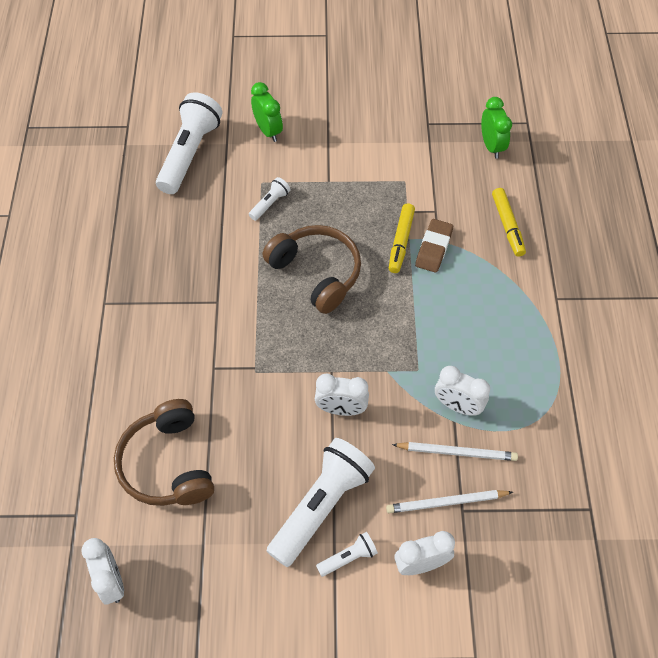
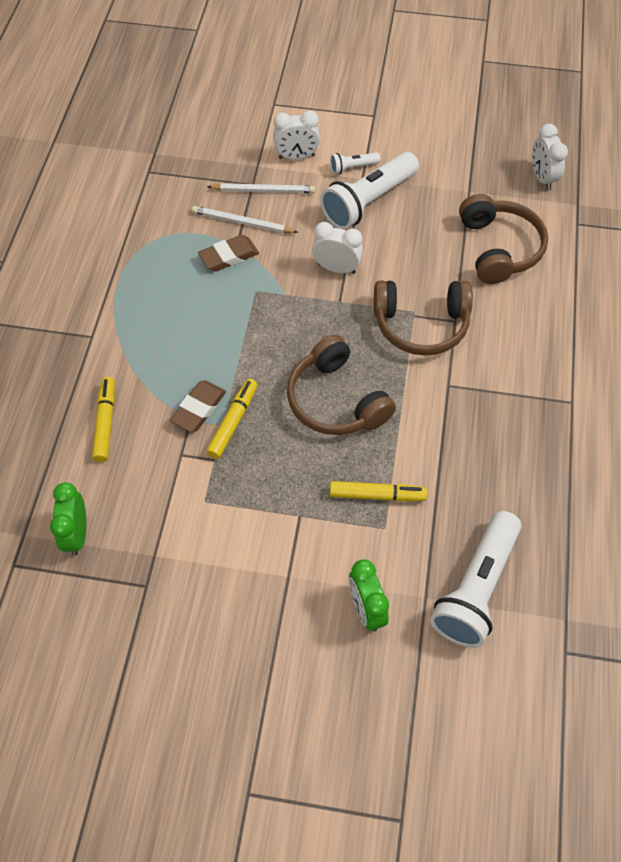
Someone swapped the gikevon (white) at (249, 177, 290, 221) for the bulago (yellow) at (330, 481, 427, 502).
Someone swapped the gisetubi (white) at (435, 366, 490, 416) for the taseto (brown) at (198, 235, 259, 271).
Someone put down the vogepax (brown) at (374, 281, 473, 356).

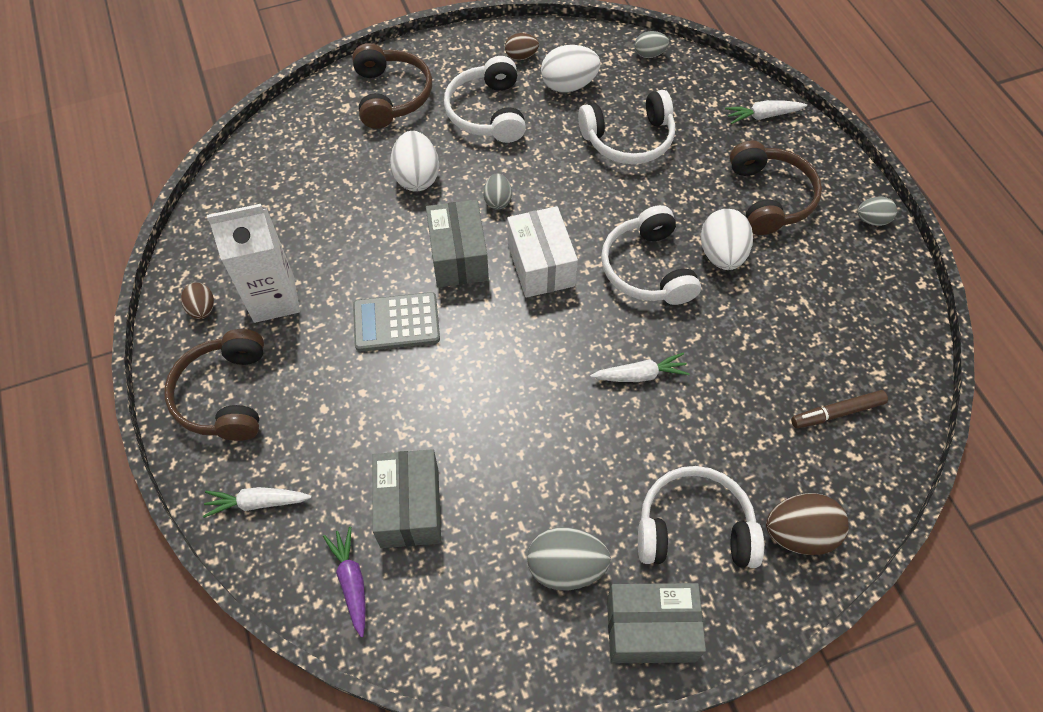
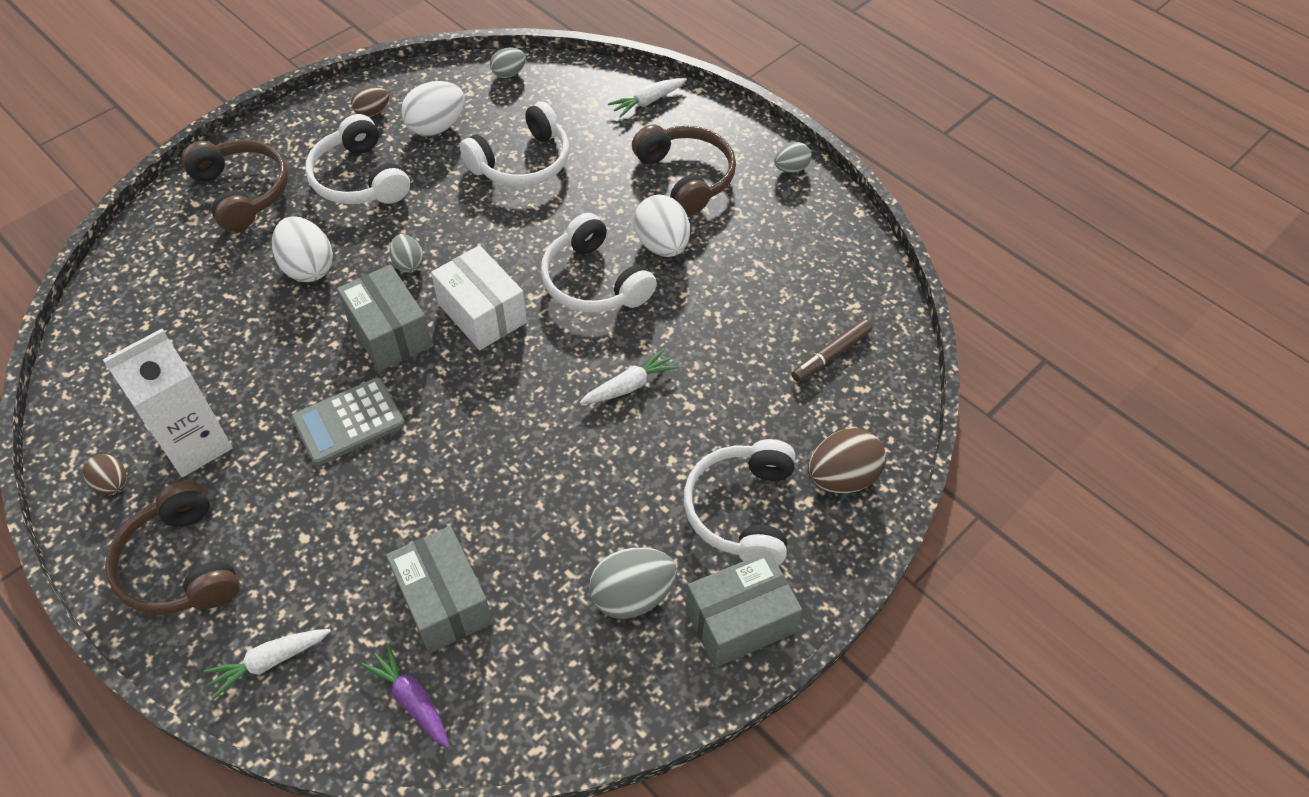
Someone rotated the vogepax (white) at (638, 466, 764, 568) by 60 degrees counterclockwise.

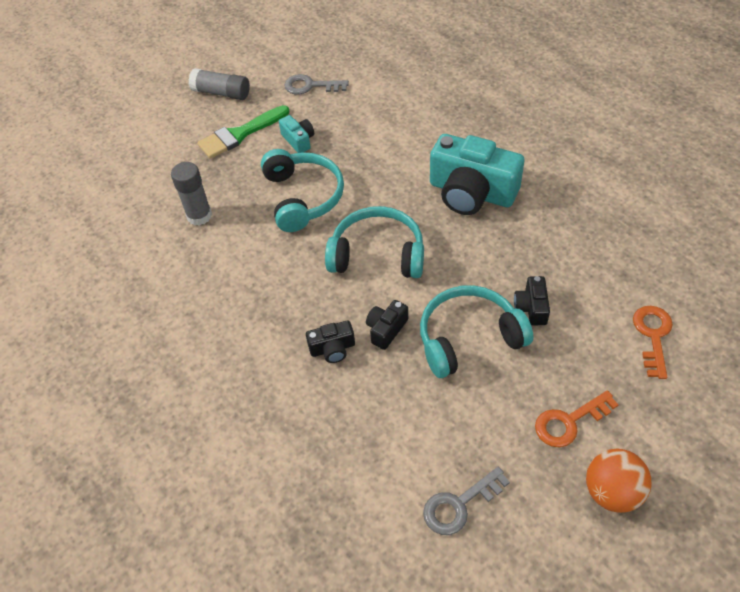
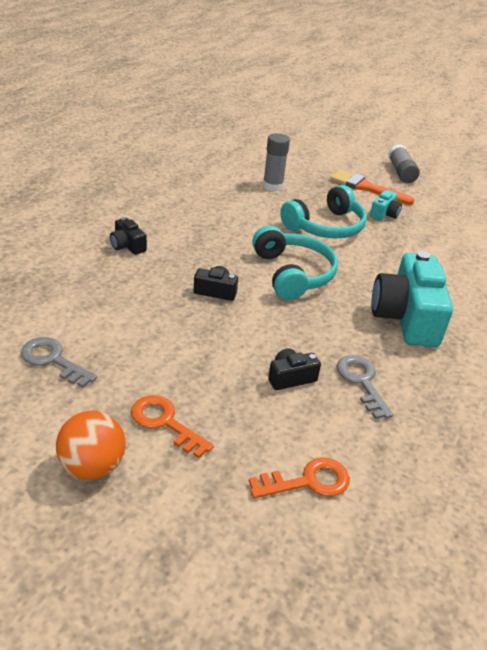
Someone carried the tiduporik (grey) from (284, 74, 349, 95) to (337, 355, 393, 419).
Someone repainted the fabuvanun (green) at (197, 105, 289, 159), which became the fabuvanun (orange) at (330, 169, 414, 205).
Someone took away the vogepax (turquoise) at (420, 285, 533, 378).
Someone carried the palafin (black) from (306, 321, 355, 363) to (110, 217, 147, 255).

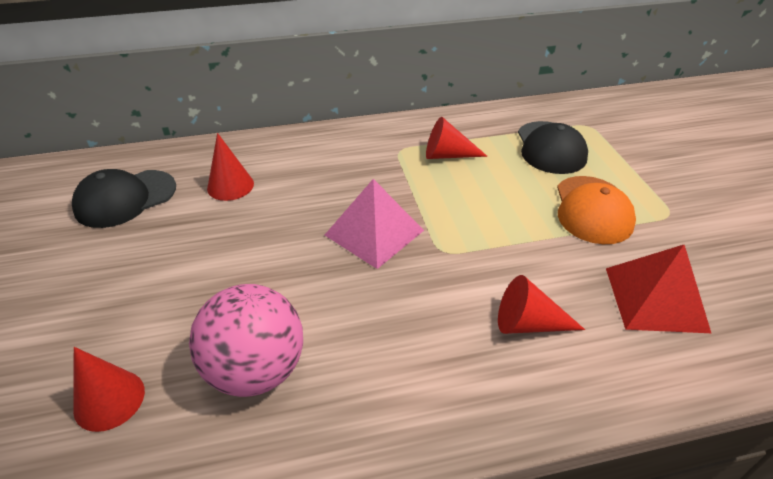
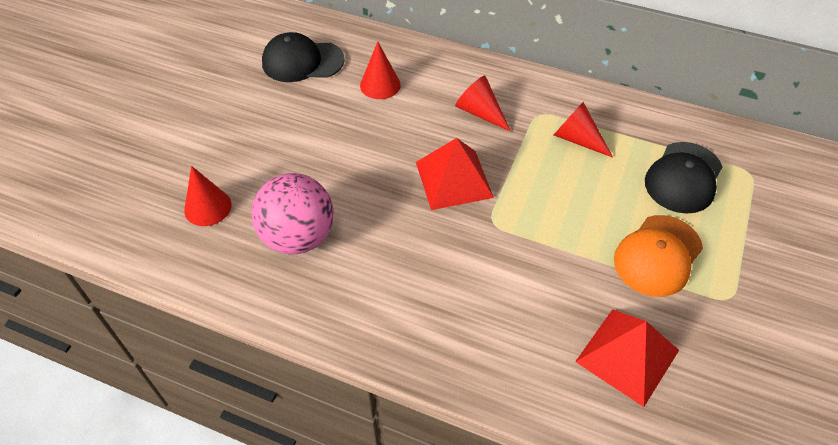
Someone repainted the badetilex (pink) at (325, 179, 424, 269), which became the badetilex (red) at (416, 138, 494, 210).
Someone carried the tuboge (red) from (498, 275, 585, 334) to (455, 75, 511, 132).

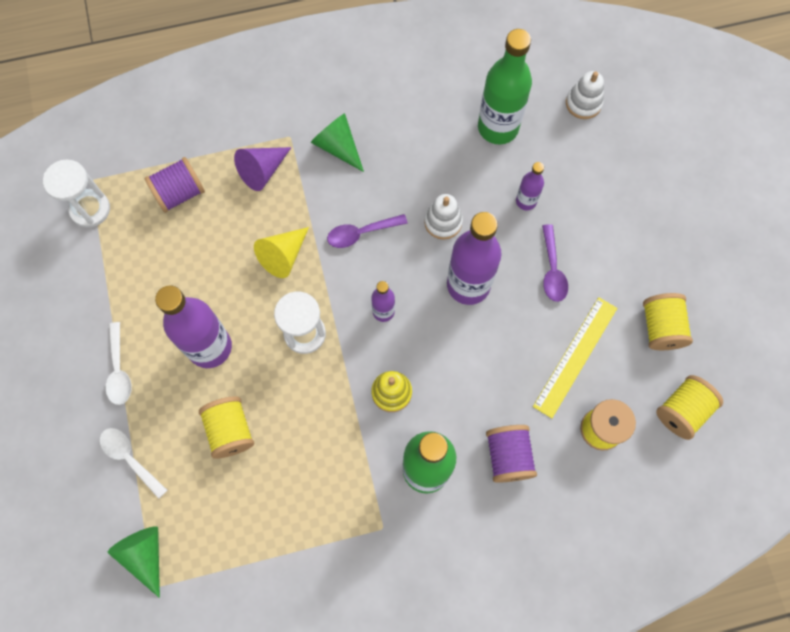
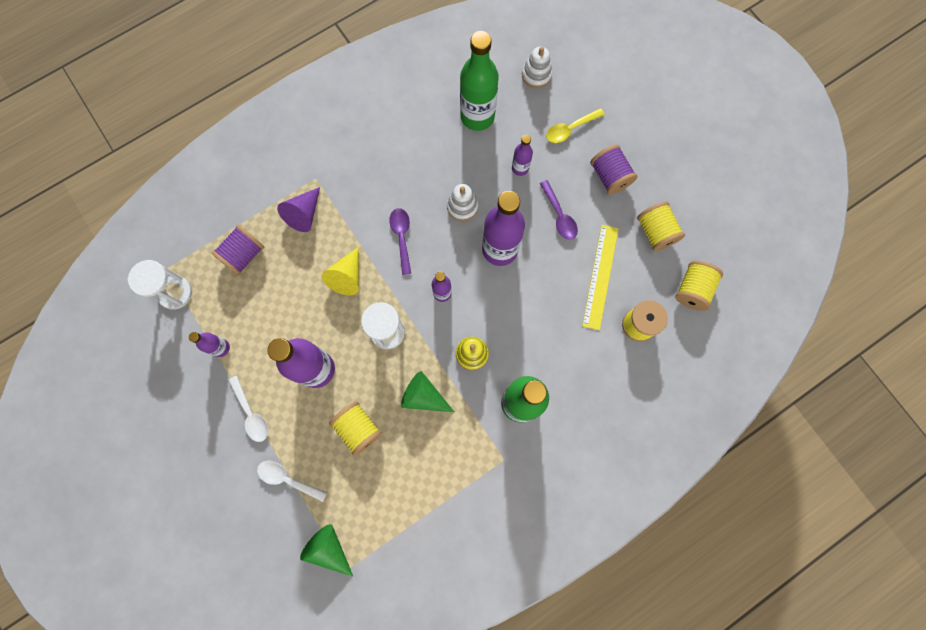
Someone carried the tuboge (green) from (311, 113, 364, 172) to (401, 371, 454, 412).
Someone rotated the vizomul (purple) at (327, 214, 408, 248) by 120 degrees clockwise.
Someone carried the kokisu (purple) from (486, 425, 537, 483) to (590, 144, 638, 195).
Someone put down the vizomul (yellow) at (546, 108, 605, 143).
Someone put down the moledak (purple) at (189, 332, 230, 357).

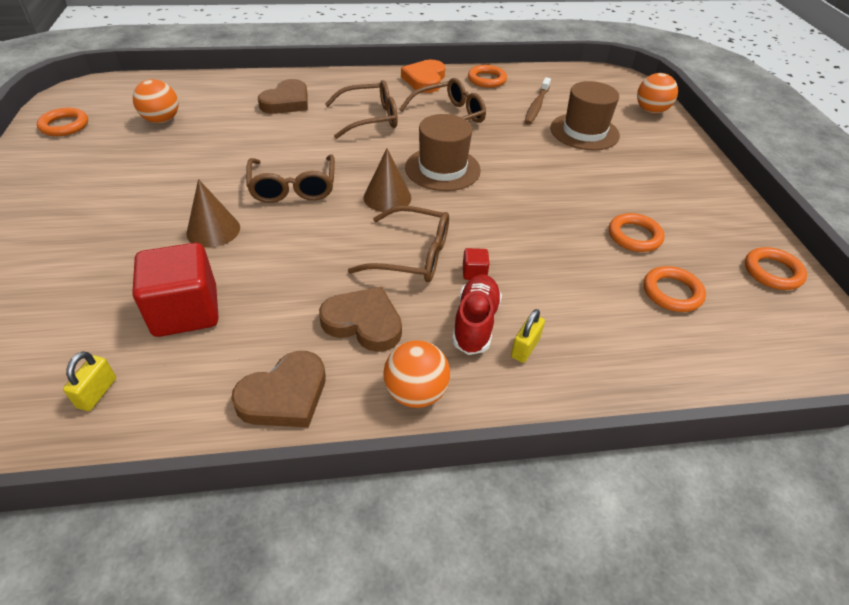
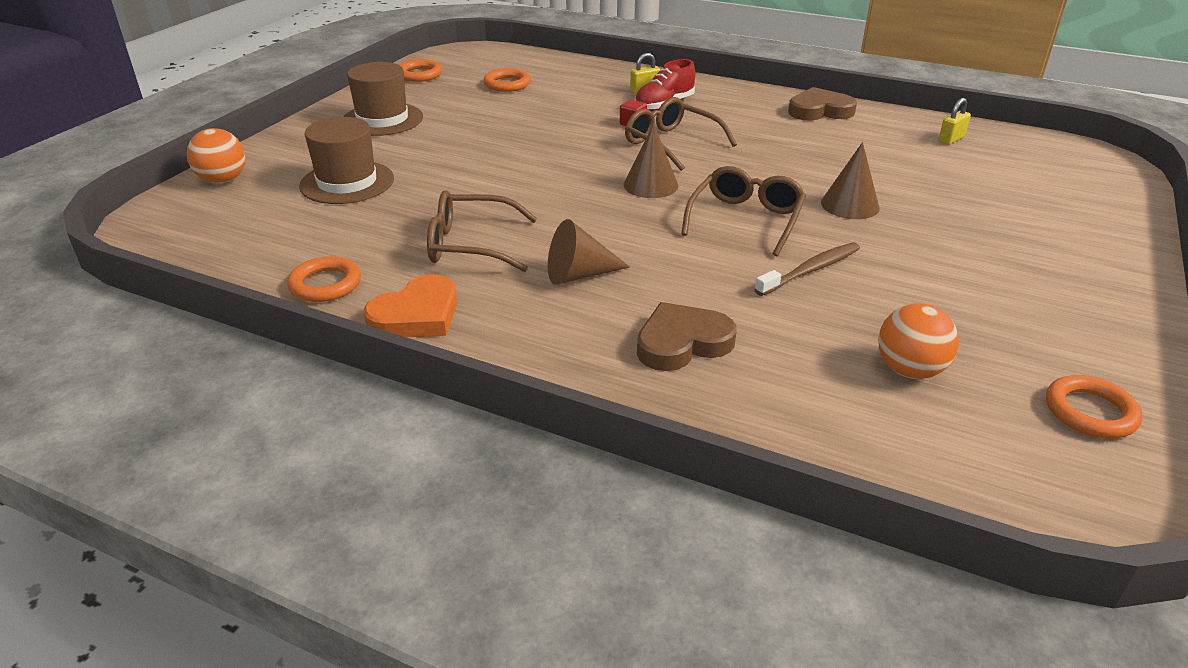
Someone carried the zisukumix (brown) from (524, 77, 551, 125) to (754, 242, 860, 296).
Someone swapped the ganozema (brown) at (325, 80, 398, 139) for the tuboge (brown) at (548, 219, 630, 285).
Someone carried the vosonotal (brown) from (405, 114, 481, 191) to (343, 62, 423, 136).
Someone took away the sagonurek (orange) at (609, 213, 665, 252).
Someone took away the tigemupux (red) at (133, 243, 218, 337).
Someone took away the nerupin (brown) at (319, 286, 402, 352).
Someone took away the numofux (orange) at (383, 340, 450, 408).

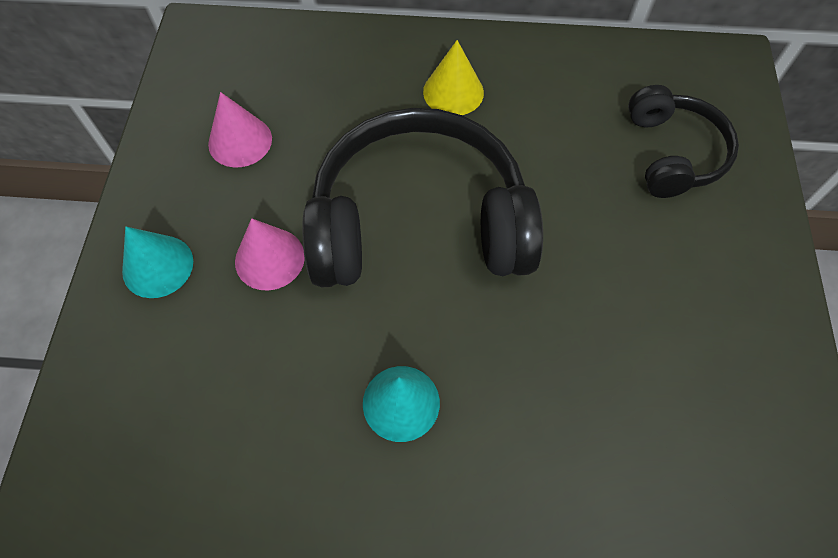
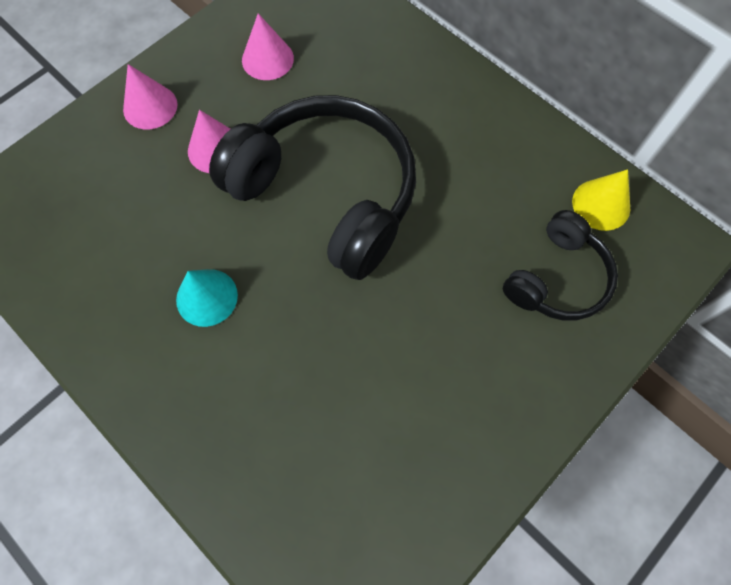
Someone carried the tuboge (yellow) from (423, 40, 484, 115) to (572, 169, 630, 231).
Someone repainted the tuboge (turquoise) at (122, 227, 193, 298), which became the tuboge (pink) at (123, 64, 177, 130).

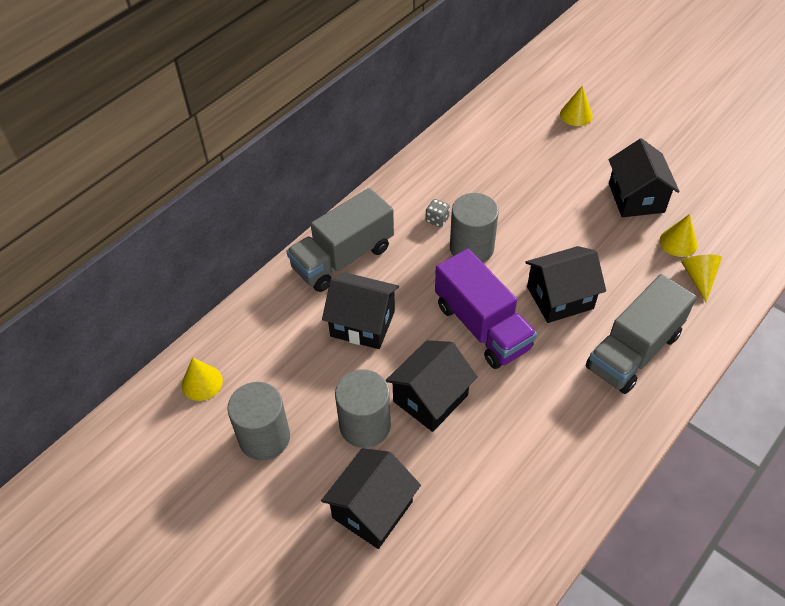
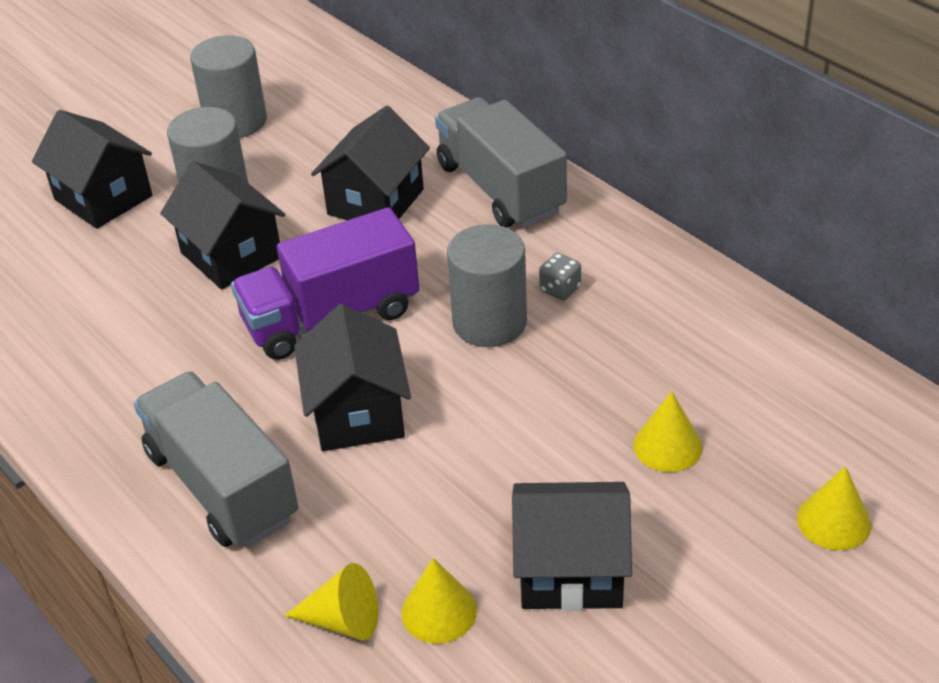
Someone carried the tuboge (yellow) from (182, 357, 223, 401) to (633, 391, 703, 472).

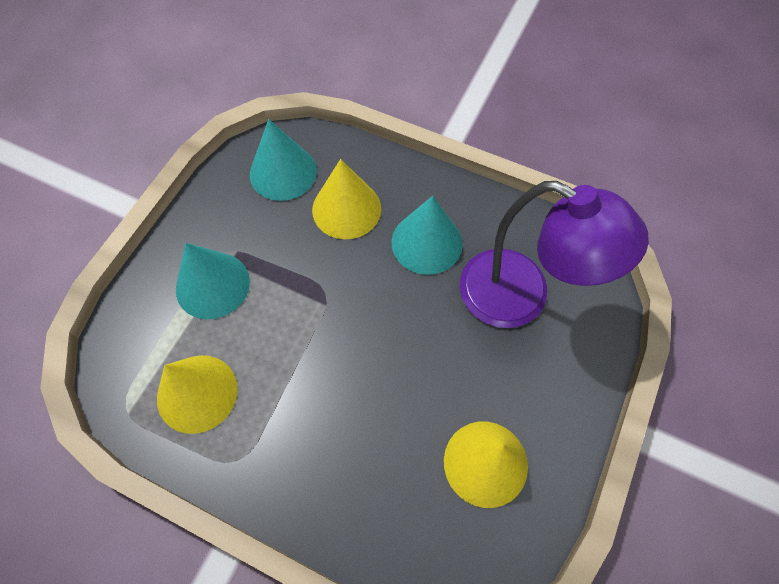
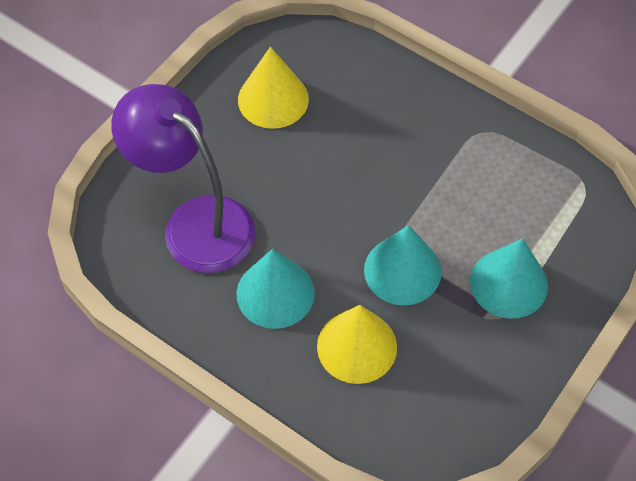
Someone carried the tuboge (turquoise) from (250, 119, 317, 201) to (364, 225, 441, 306).
Someone took away the tuboge (yellow) at (157, 355, 238, 434).

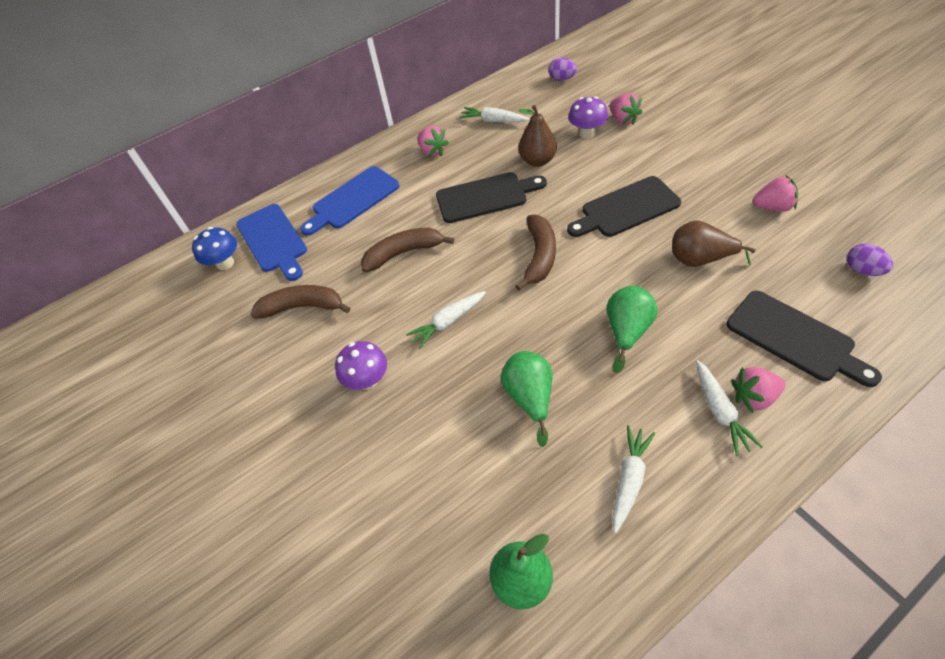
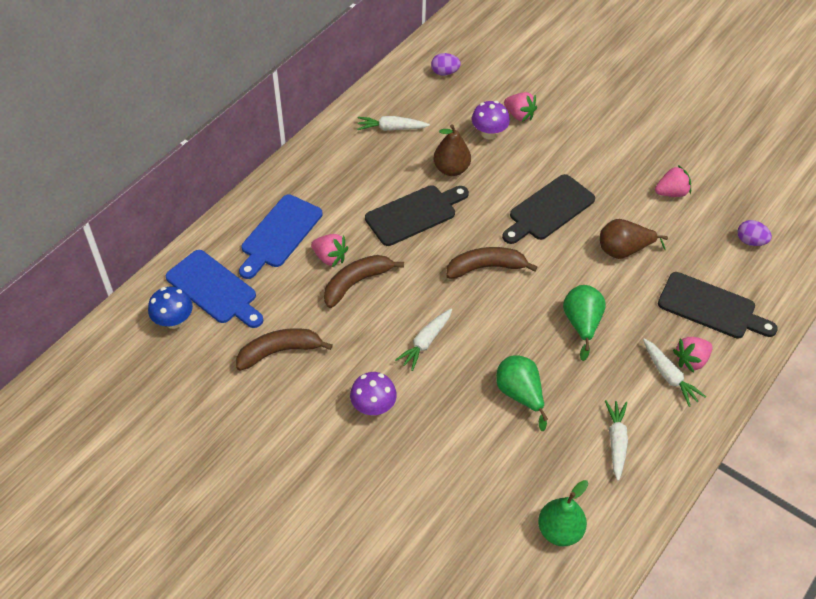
Someone carried the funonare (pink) from (417, 126, 449, 156) to (311, 234, 348, 267).
Someone rotated the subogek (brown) at (515, 215, 556, 290) by 90 degrees counterclockwise.

